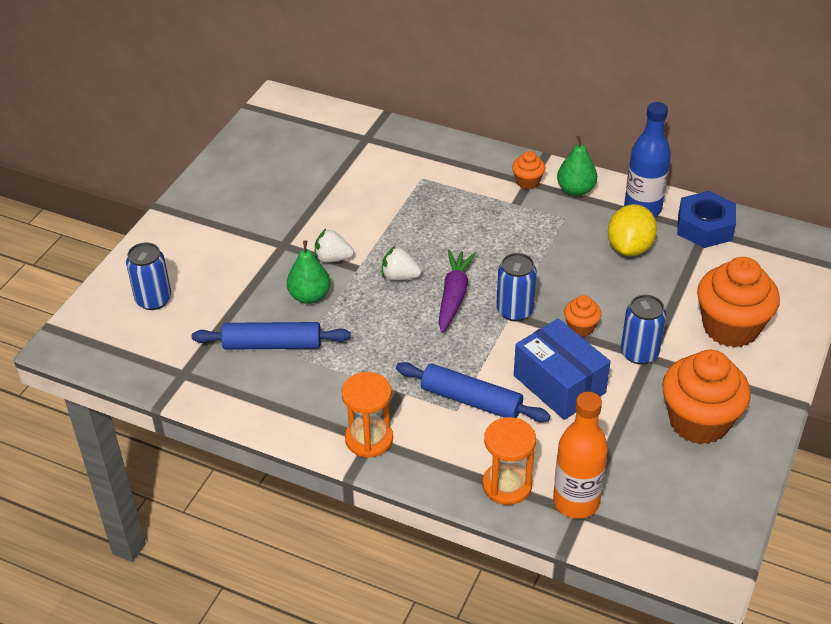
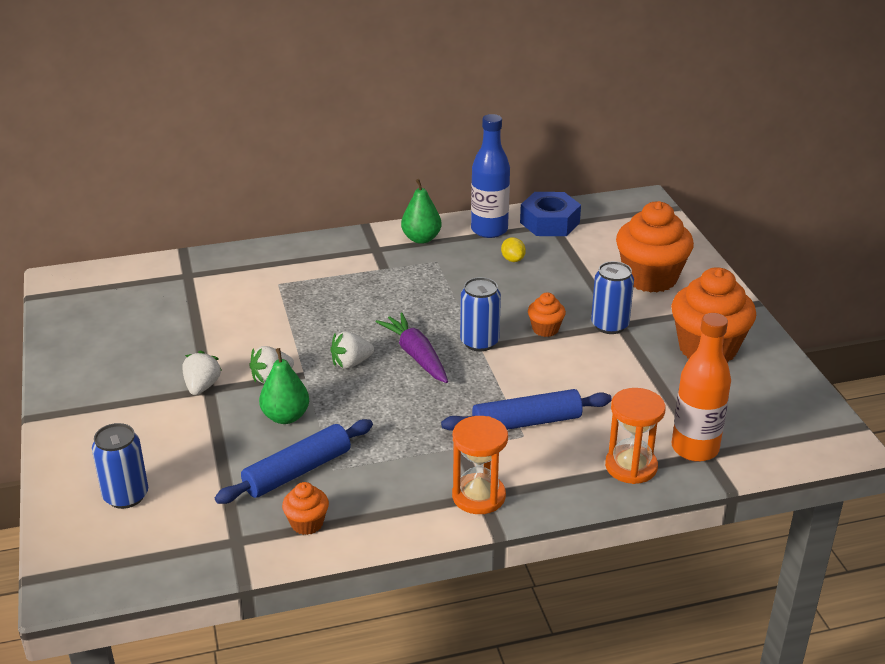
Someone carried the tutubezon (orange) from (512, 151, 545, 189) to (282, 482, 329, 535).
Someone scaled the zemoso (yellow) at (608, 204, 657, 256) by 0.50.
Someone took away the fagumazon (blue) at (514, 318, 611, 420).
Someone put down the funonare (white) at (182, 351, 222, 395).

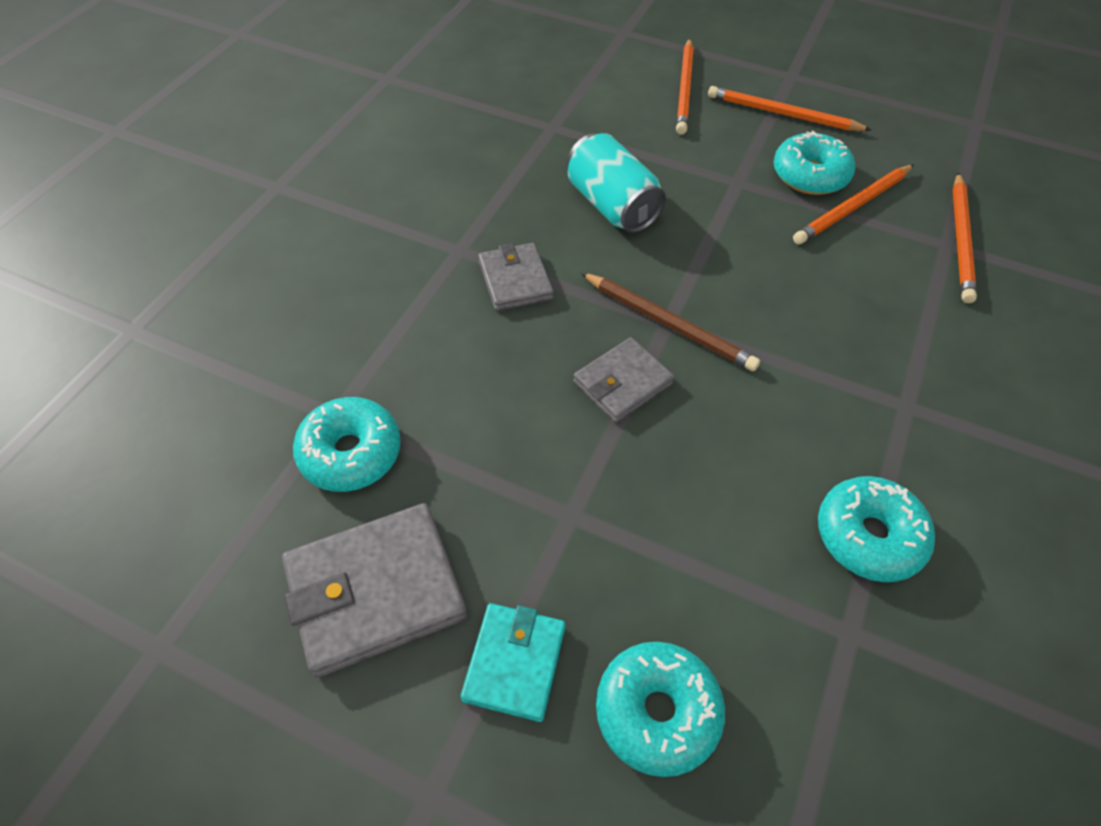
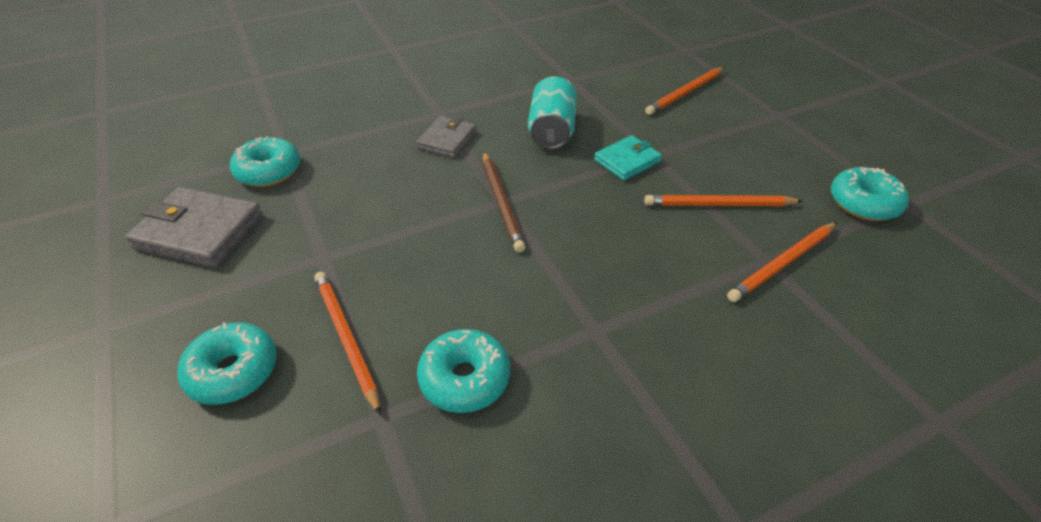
Someone carried the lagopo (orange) from (708, 86, 871, 131) to (314, 272, 381, 415).
Someone carried the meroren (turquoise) from (774, 131, 855, 195) to (831, 167, 909, 221).
Someone took away the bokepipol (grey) at (573, 337, 674, 423).
Someone carried the bokepipol (turquoise) from (461, 603, 565, 722) to (594, 135, 662, 180).

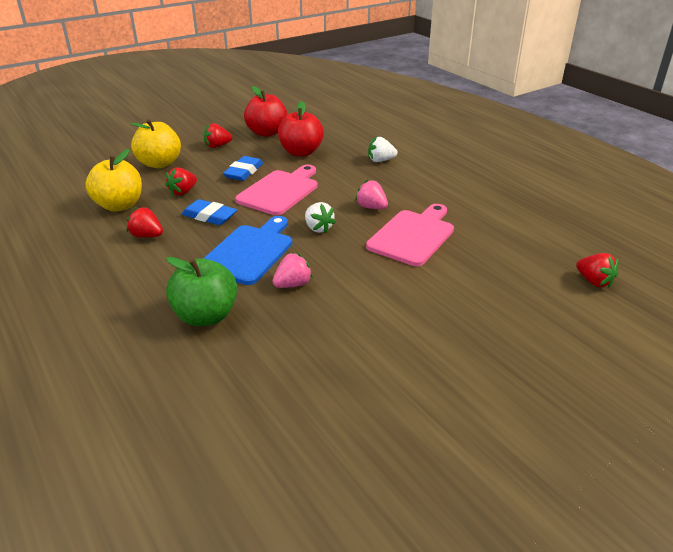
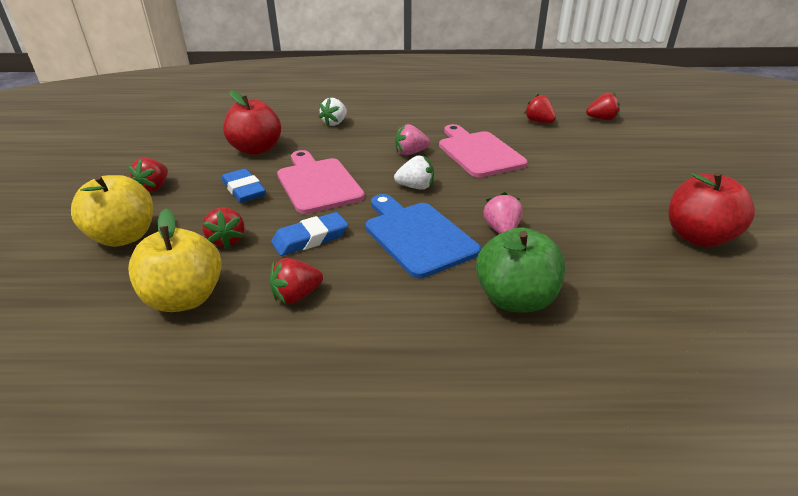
Someone carried the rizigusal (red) from (244, 86, 288, 137) to (669, 172, 755, 247).
Someone put down the funonare (red) at (524, 94, 556, 123).

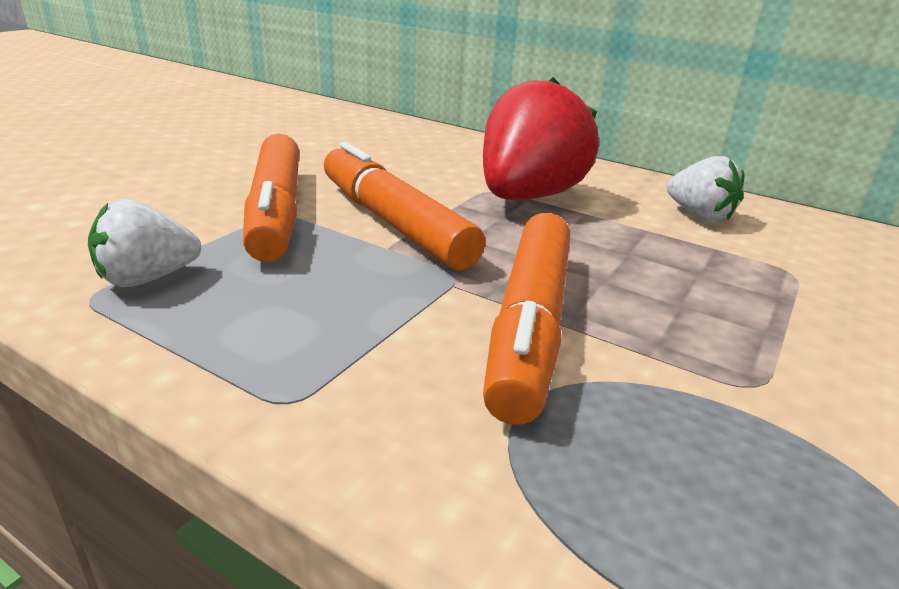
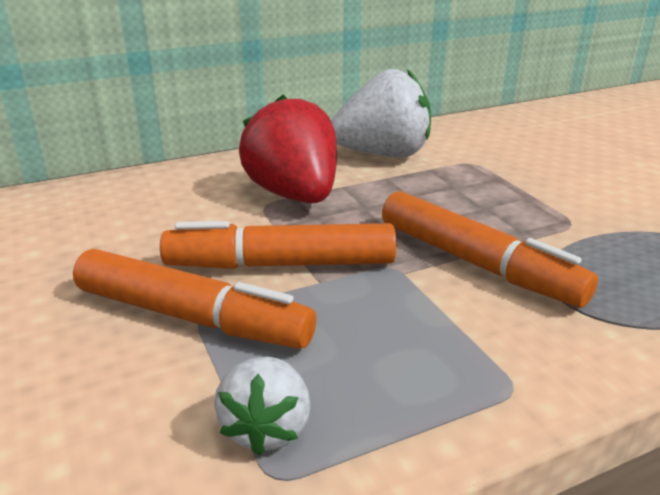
Someone scaled the funonare (white) at (667, 156, 744, 222) by 1.84.

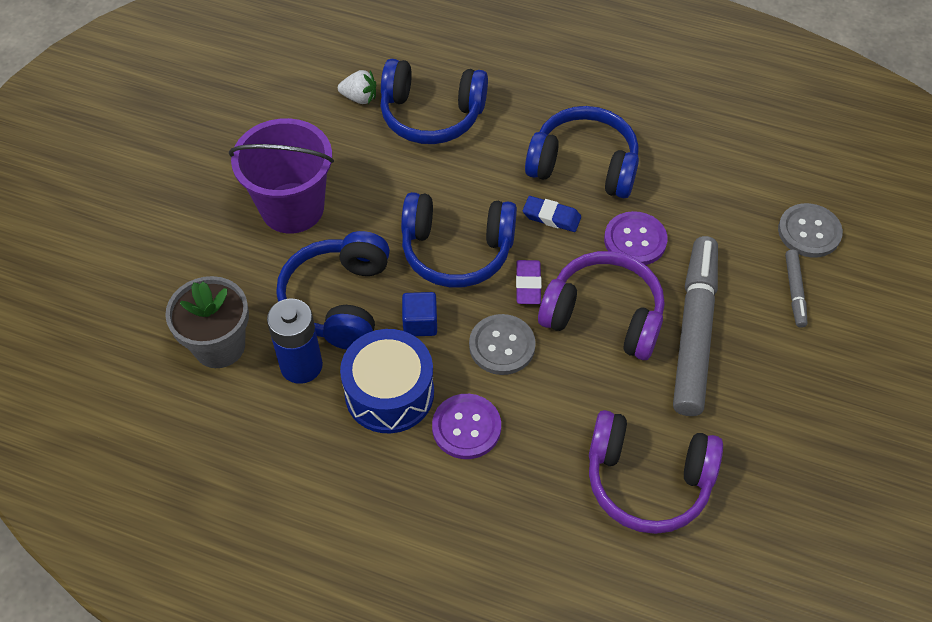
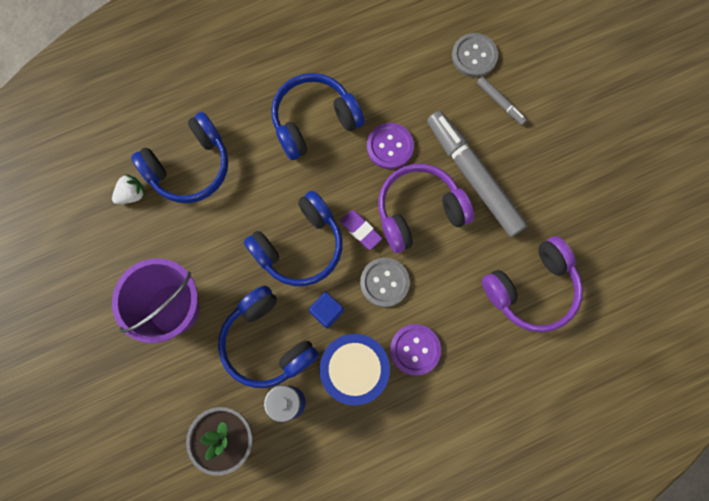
Someone took away the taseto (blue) at (523, 196, 581, 232).

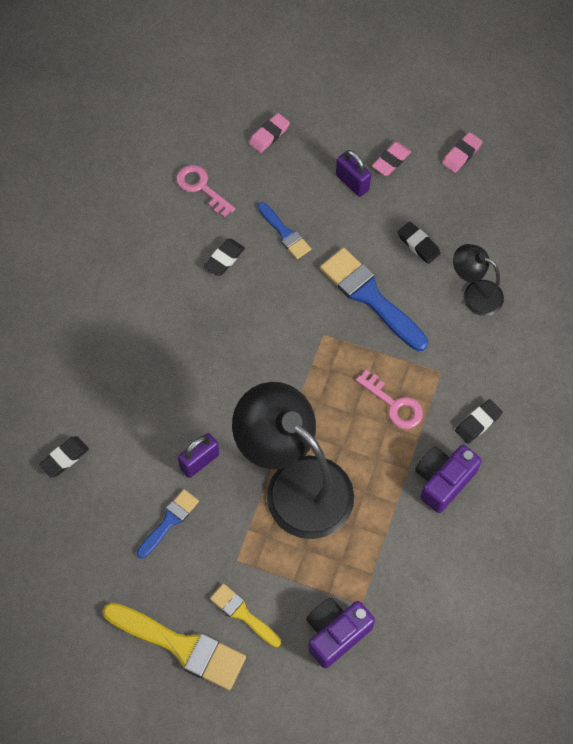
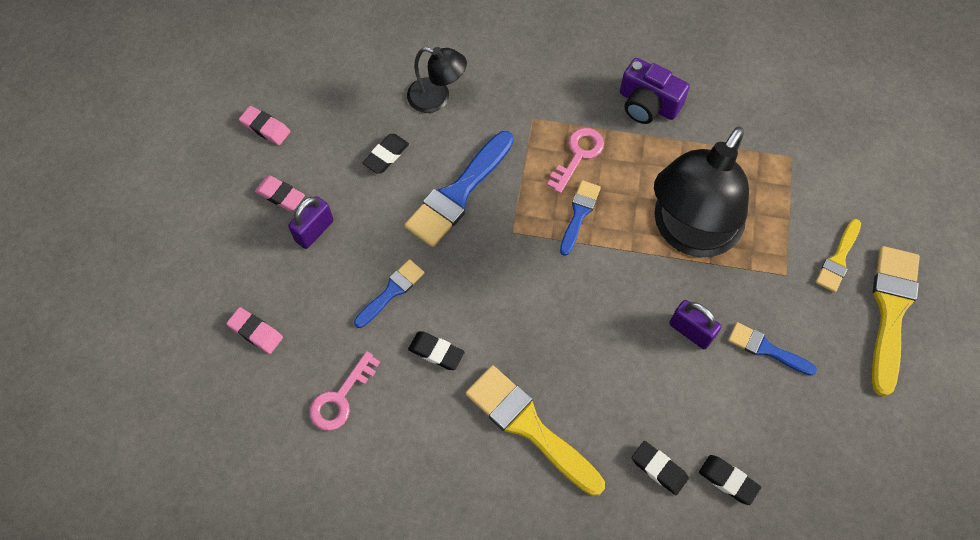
Someone rotated the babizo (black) at (453, 244, 504, 316) by 90 degrees counterclockwise.
Someone carried the taseto (black) from (455, 399, 503, 444) to (632, 441, 689, 495).
Someone took away the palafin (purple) at (306, 598, 375, 668).
Someone put down the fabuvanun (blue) at (560, 180, 601, 256).
Someone put down the fabuvanun (yellow) at (466, 365, 605, 496).

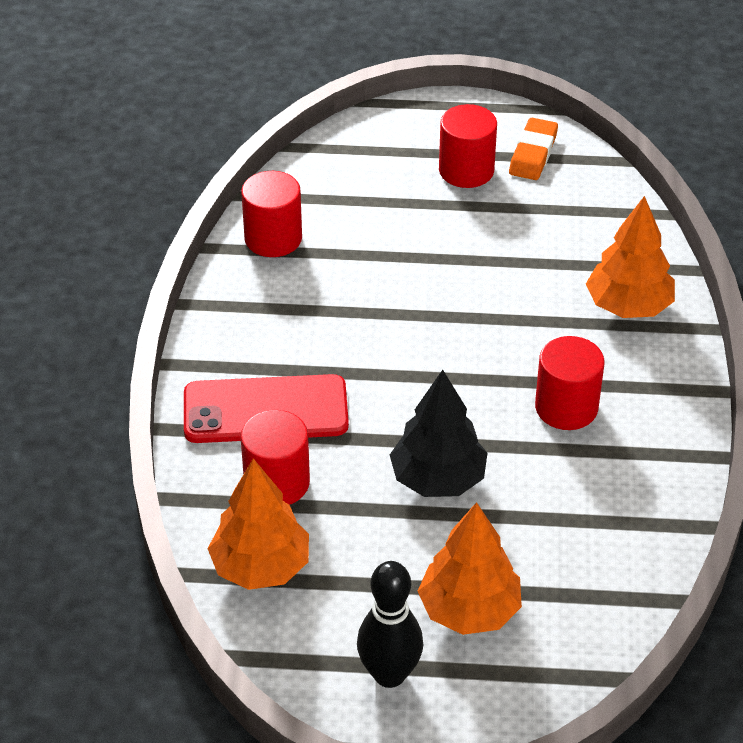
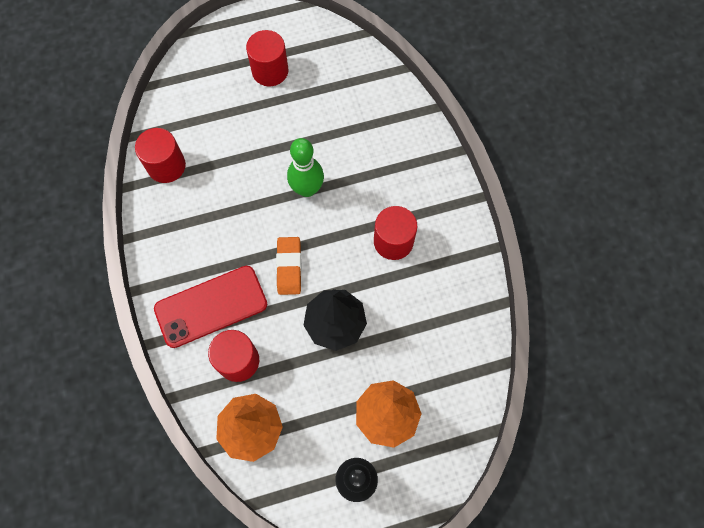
Someone carried the taseto (orange) from (509, 118, 558, 180) to (276, 237, 302, 295).
Someone took away the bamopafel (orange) at (586, 196, 675, 318).
Someone put down the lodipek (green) at (287, 138, 324, 197).

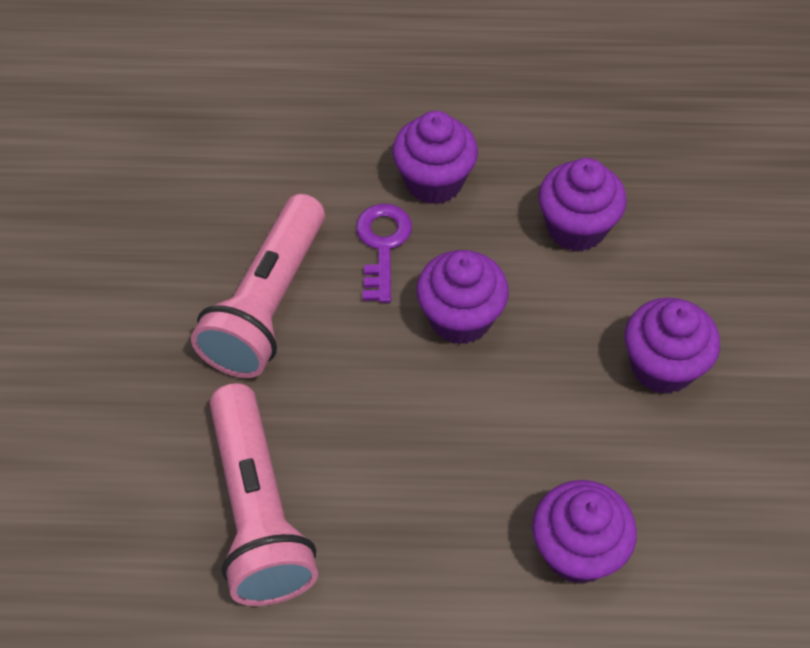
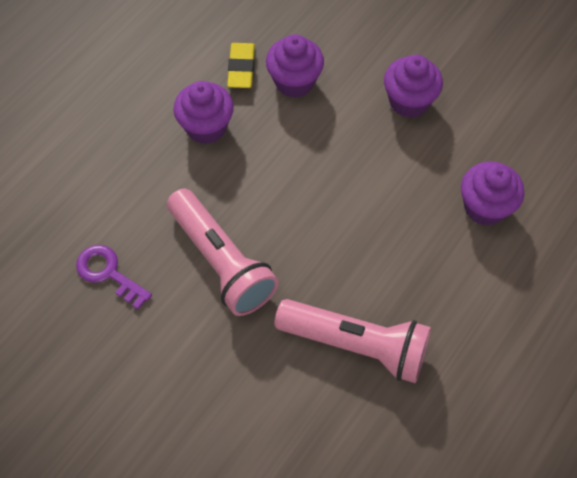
Someone carried the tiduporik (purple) from (356, 203, 412, 303) to (76, 245, 152, 309).
Someone took away the tutubezon (purple) at (417, 250, 509, 344).
Someone put down the taseto (yellow) at (227, 43, 255, 88).

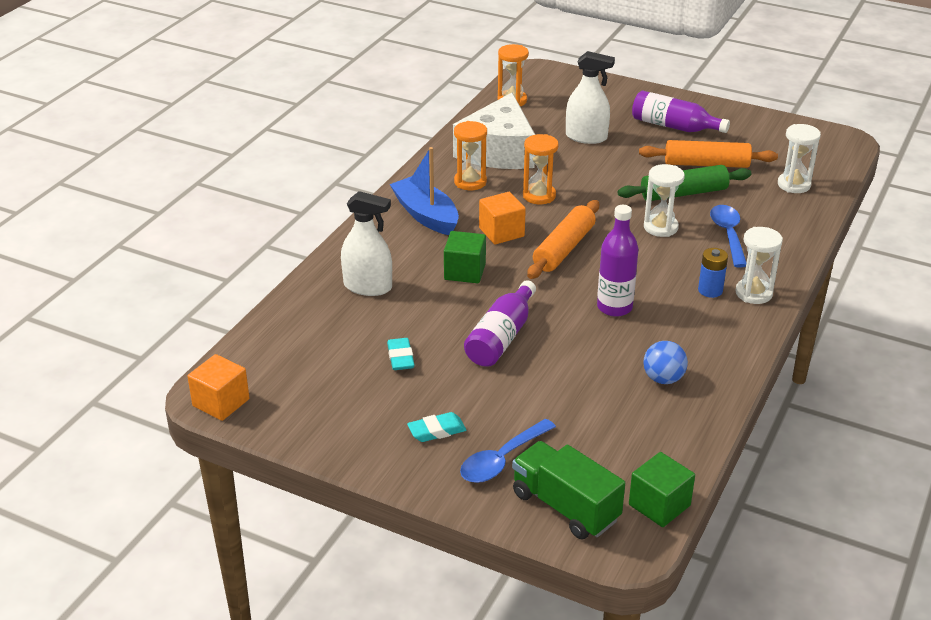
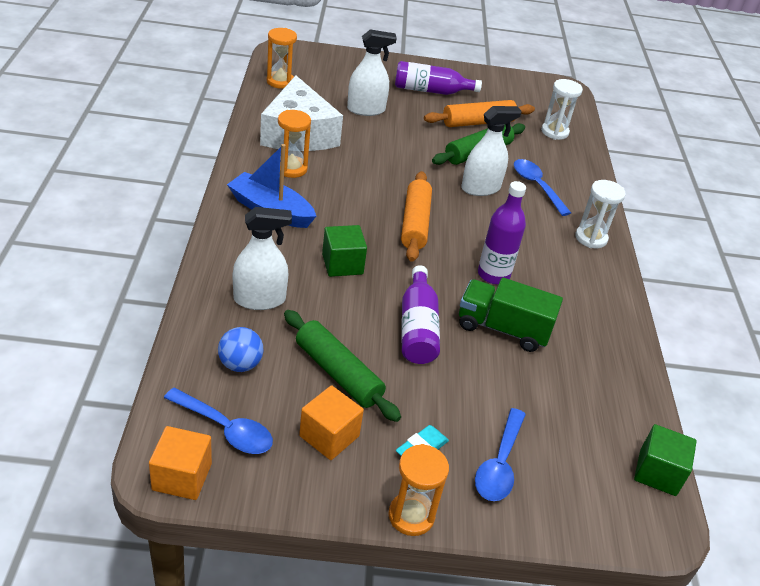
Someone carried the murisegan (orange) from (523, 134, 559, 204) to (388, 444, 449, 536).
Someone swapped the murisegan (white) at (644, 164, 685, 237) for the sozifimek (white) at (461, 106, 522, 196).
Someone carried the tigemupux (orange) from (479, 192, 526, 245) to (299, 385, 364, 460).
Someone took away the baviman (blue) at (698, 248, 728, 298).
Someone swapped the taseto (turquoise) at (387, 338, 415, 370) for the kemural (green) at (284, 310, 401, 422).
Someone carried the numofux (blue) from (643, 341, 688, 384) to (218, 327, 264, 372).
Someone carried the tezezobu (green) from (512, 441, 625, 539) to (459, 278, 563, 352).
Someone put down the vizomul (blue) at (164, 388, 273, 454).

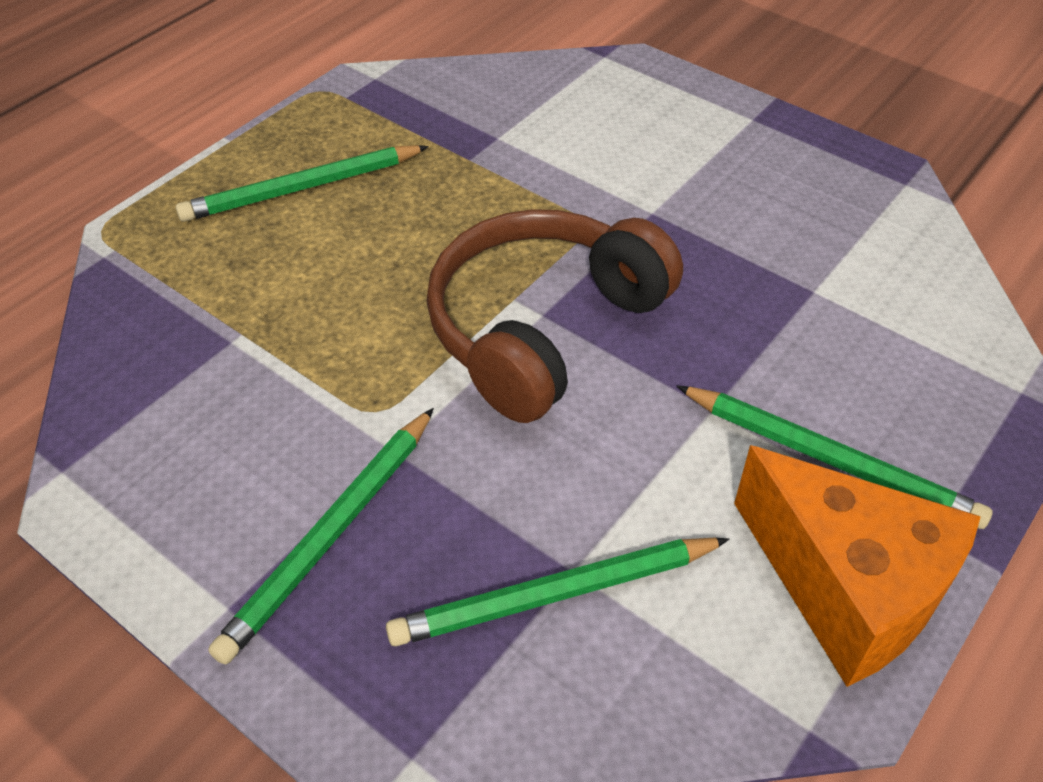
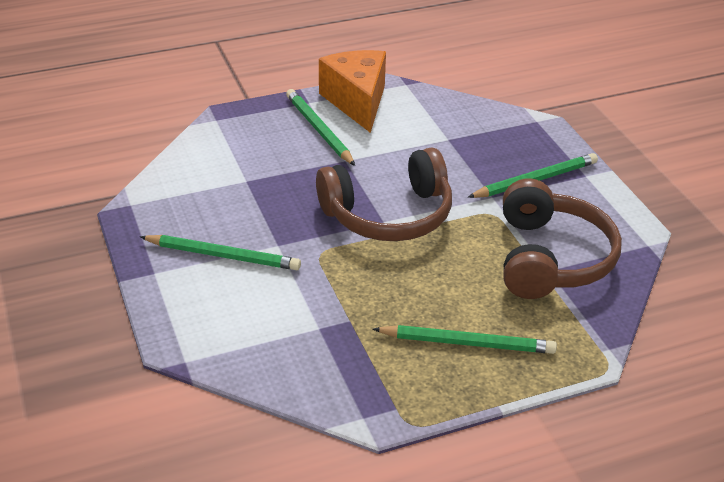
Someone carried the lagopo (green) from (386, 538, 729, 646) to (140, 235, 301, 270).
Someone put down the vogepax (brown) at (503, 178, 622, 299).

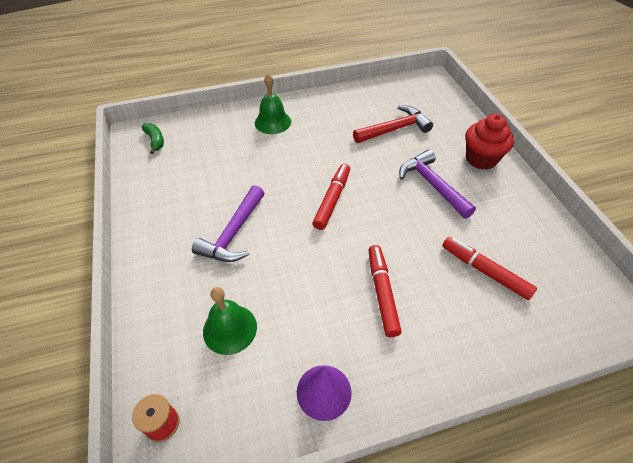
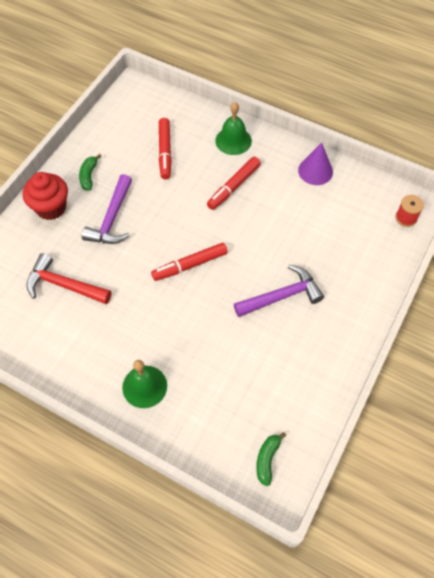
Someone carried the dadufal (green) from (203, 287, 257, 355) to (215, 102, 252, 155).
Someone put down the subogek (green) at (79, 154, 102, 191).

